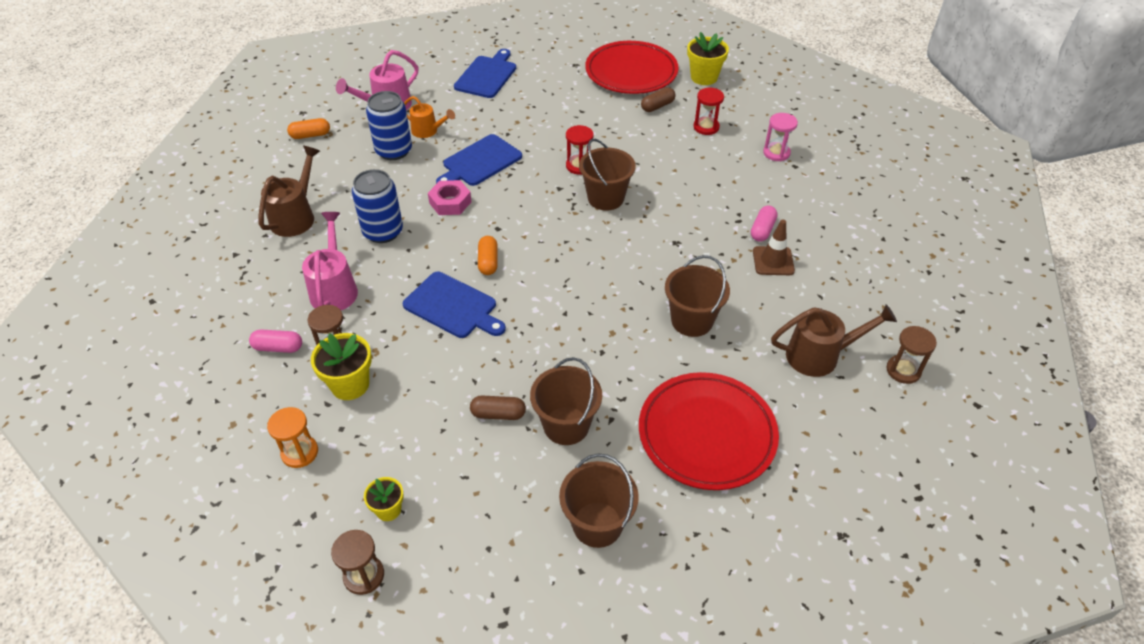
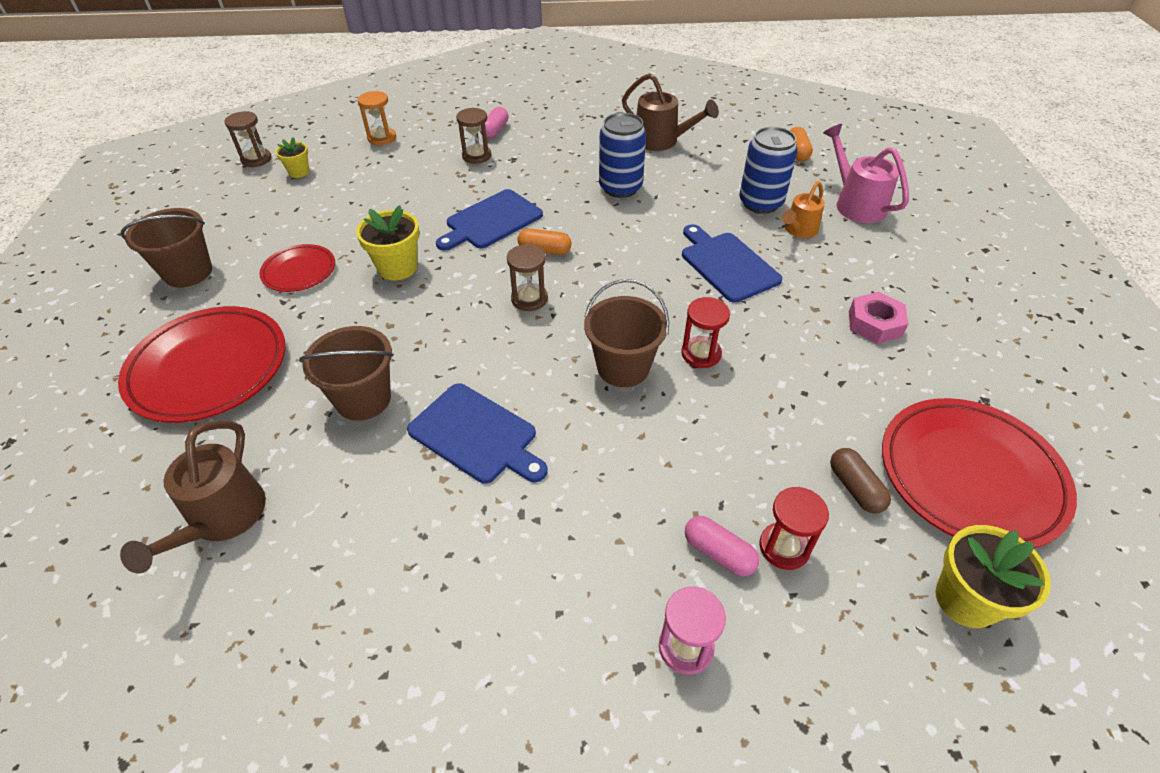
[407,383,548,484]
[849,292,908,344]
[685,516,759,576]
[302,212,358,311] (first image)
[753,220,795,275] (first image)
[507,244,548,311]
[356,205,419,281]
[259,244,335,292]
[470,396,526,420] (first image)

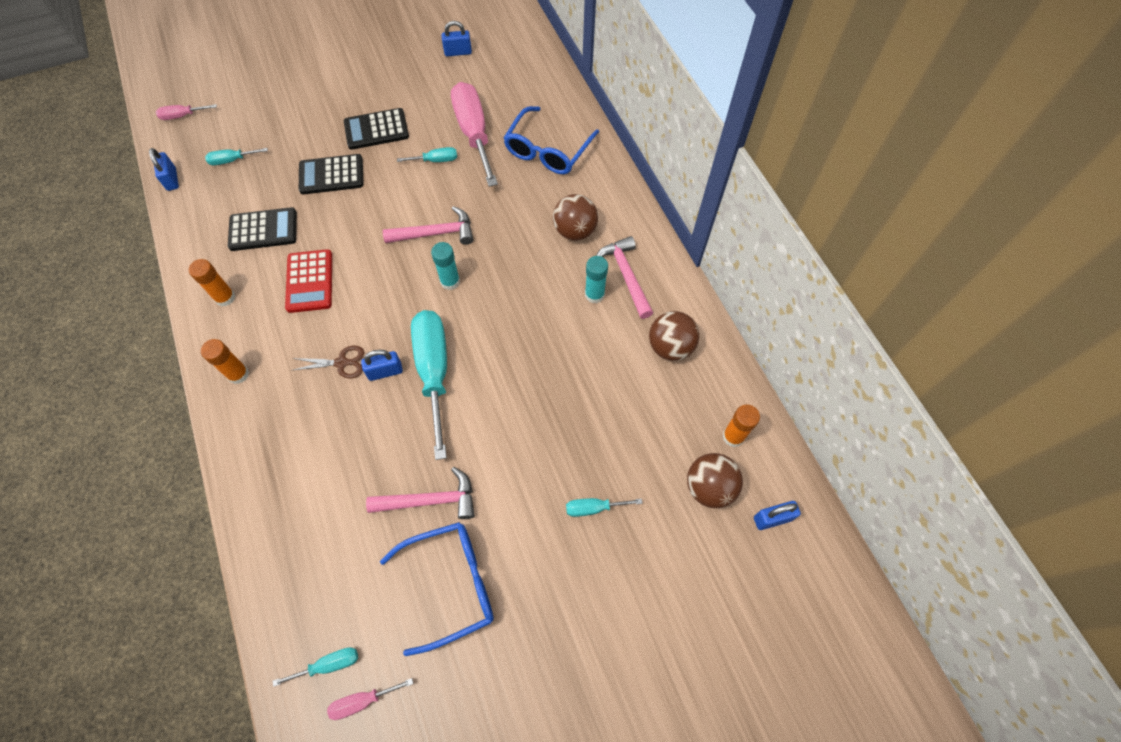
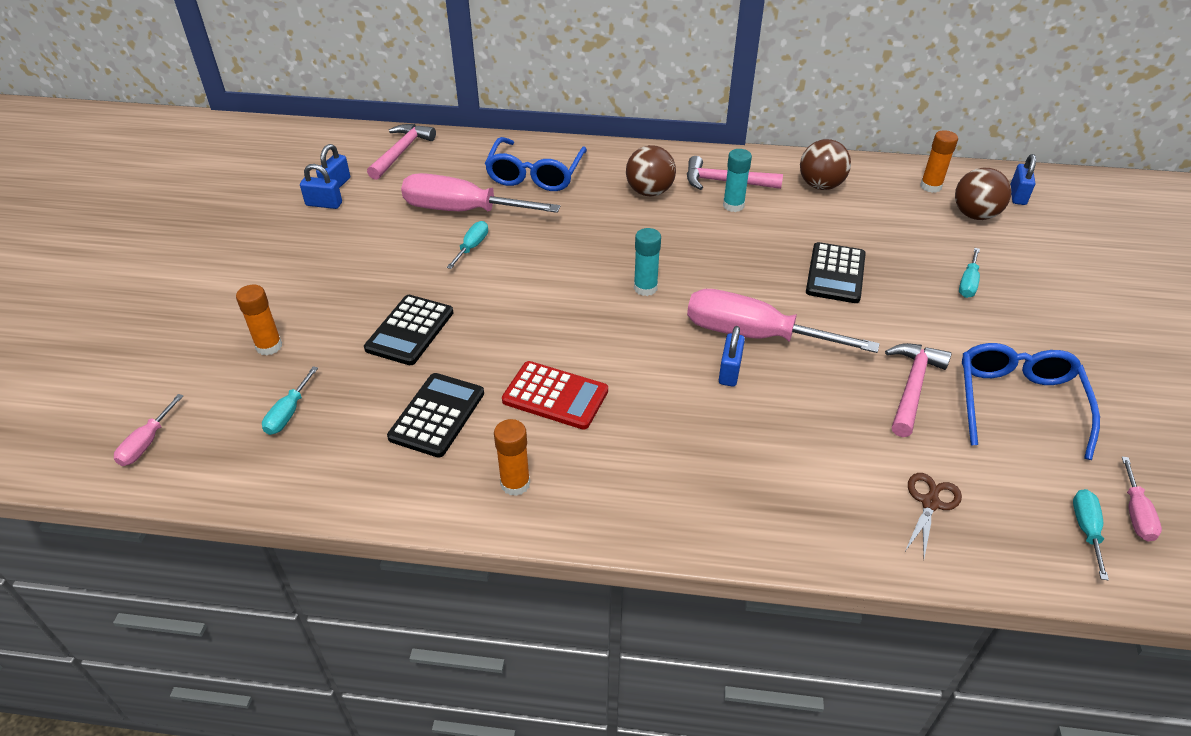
[485,137,587,191]
[806,242,866,303]
[300,164,342,209]
[367,124,436,180]
[687,289,880,353]
[236,285,282,356]
[905,473,962,558]

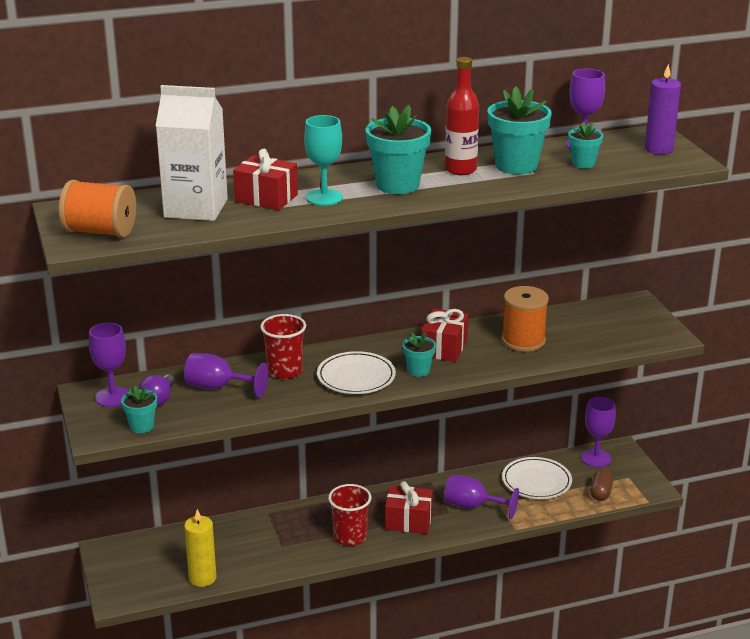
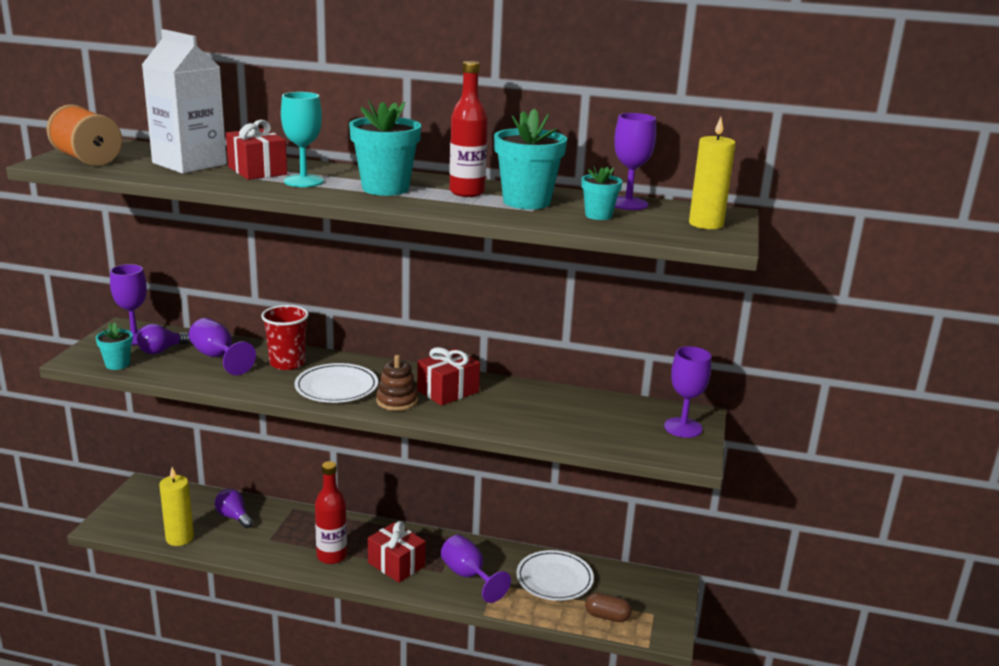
[689,117,736,229]
[501,286,549,352] (first image)
[376,355,418,411]
[664,346,711,438]
[585,593,632,622]
[315,461,347,564]
[215,489,253,528]

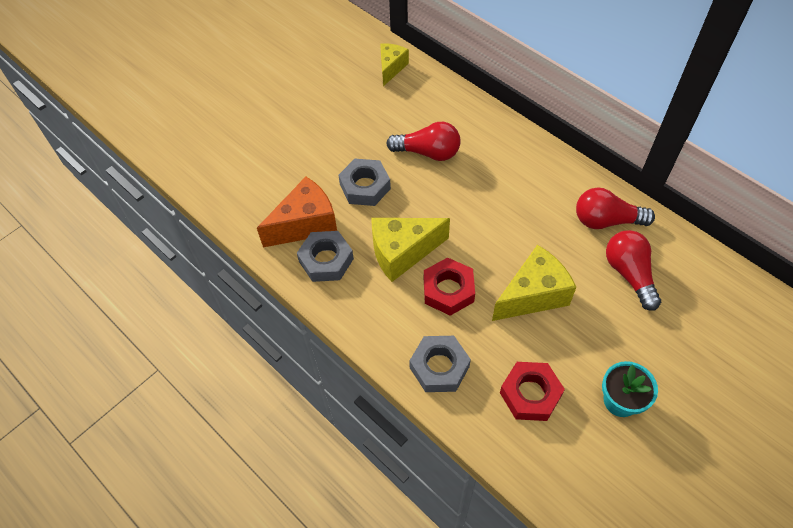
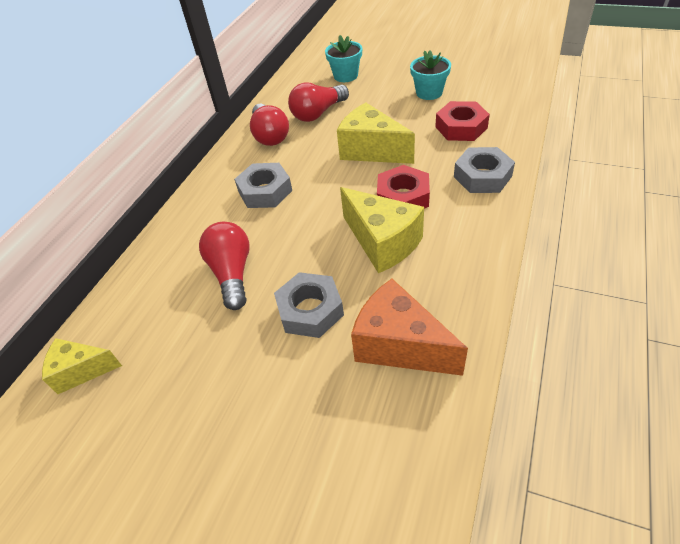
[234,163,292,208]
[325,35,362,82]

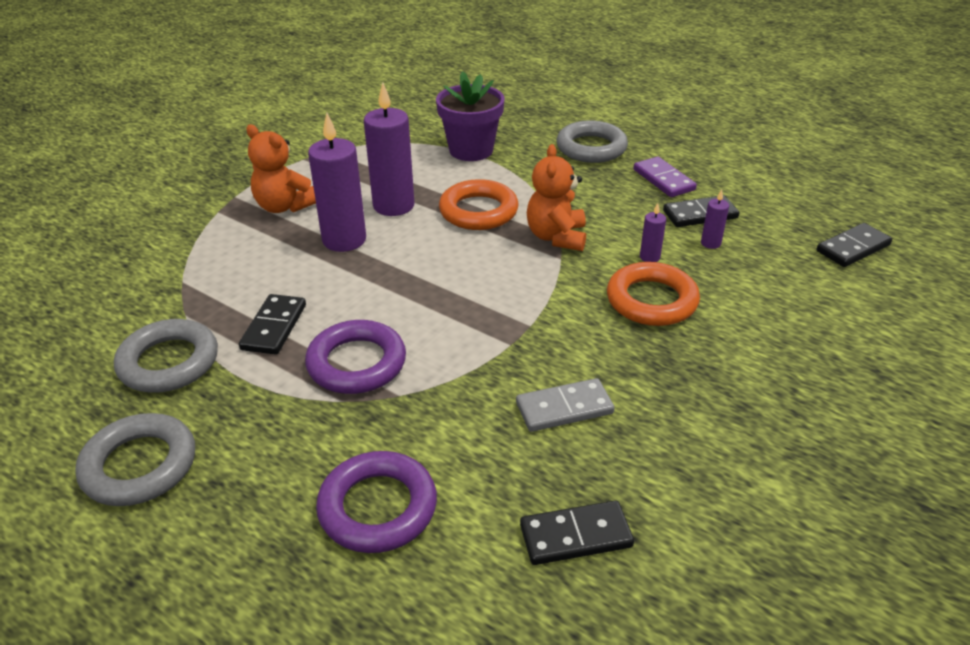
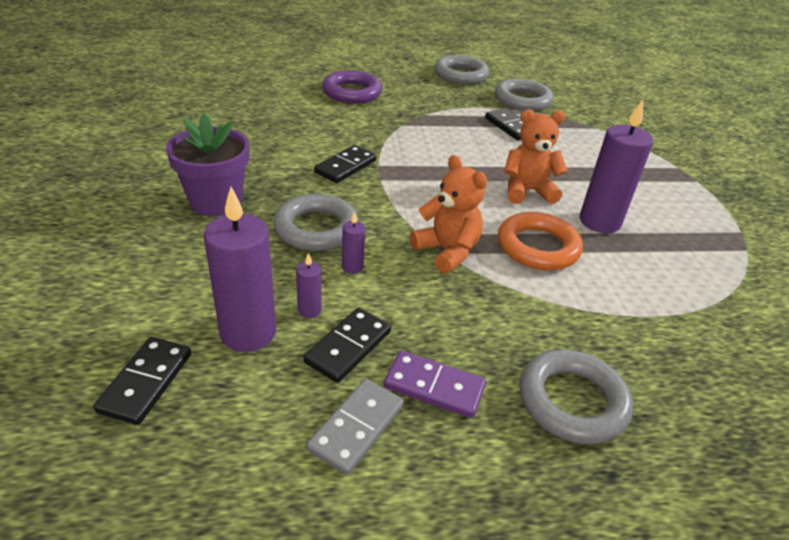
[166,113,249,217]
[204,186,276,352]
[504,109,568,204]
[273,194,359,251]
[305,320,406,394] (first image)
[306,379,404,475]
[314,145,376,183]

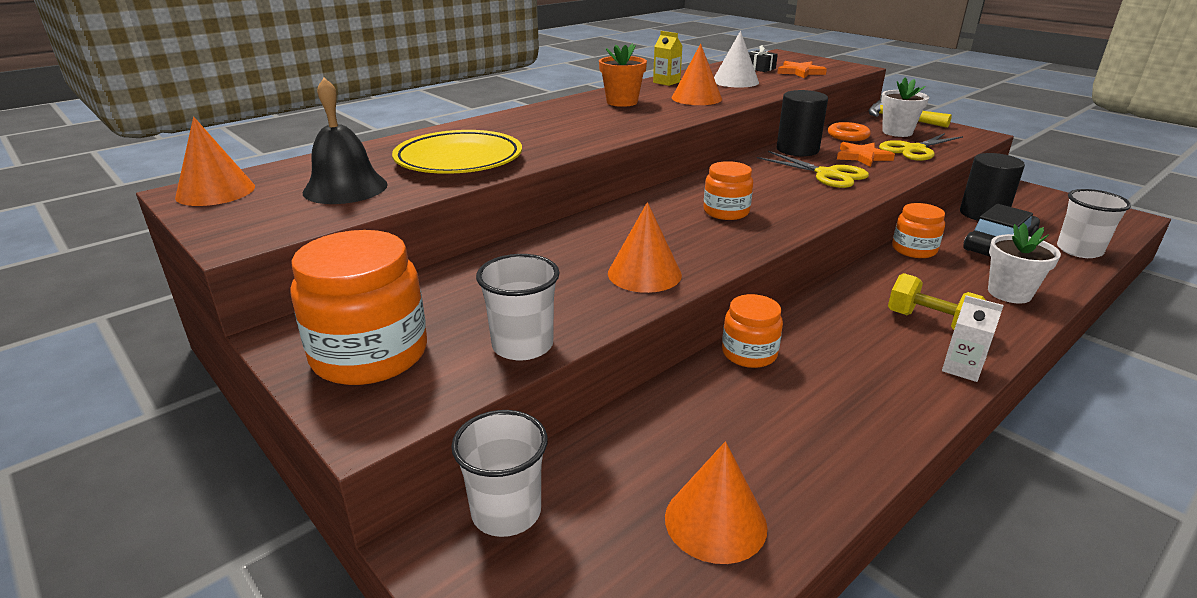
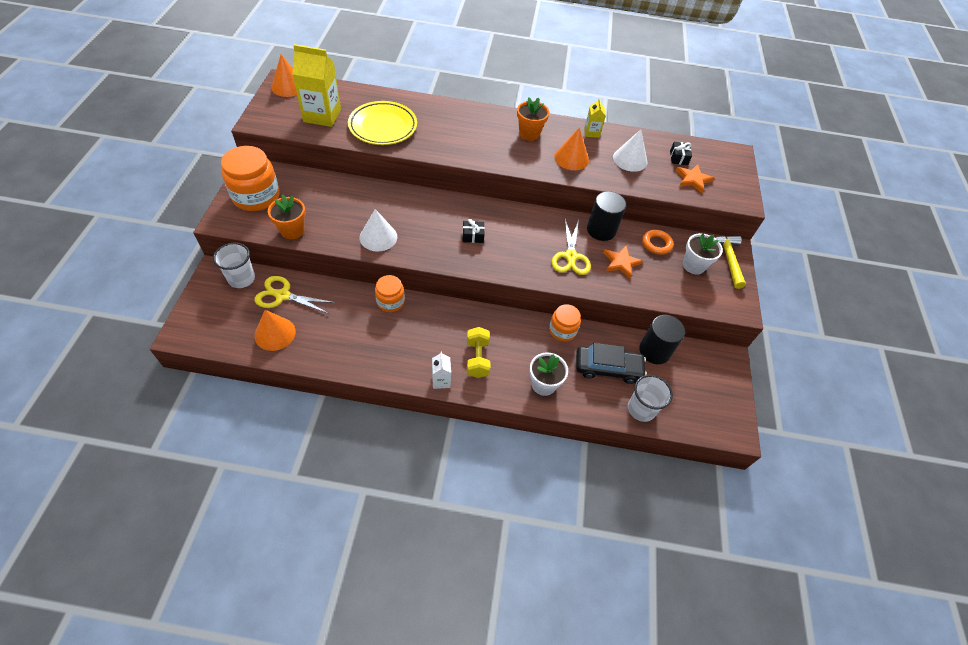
[292,44,341,127]
[254,276,335,314]
[462,219,485,243]
[359,209,397,252]
[268,194,305,239]

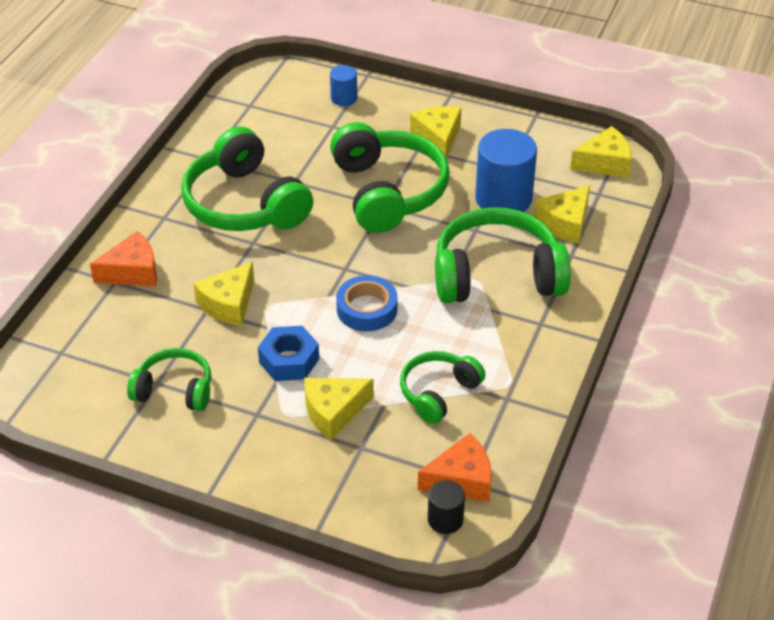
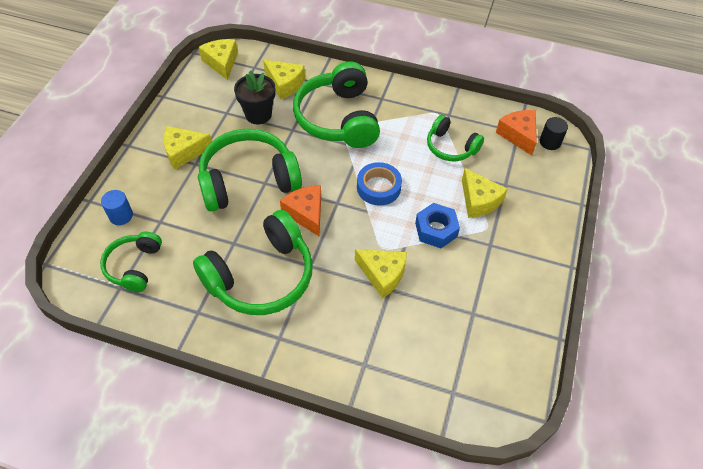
[234,70,275,124]
[280,185,321,236]
[100,231,162,292]

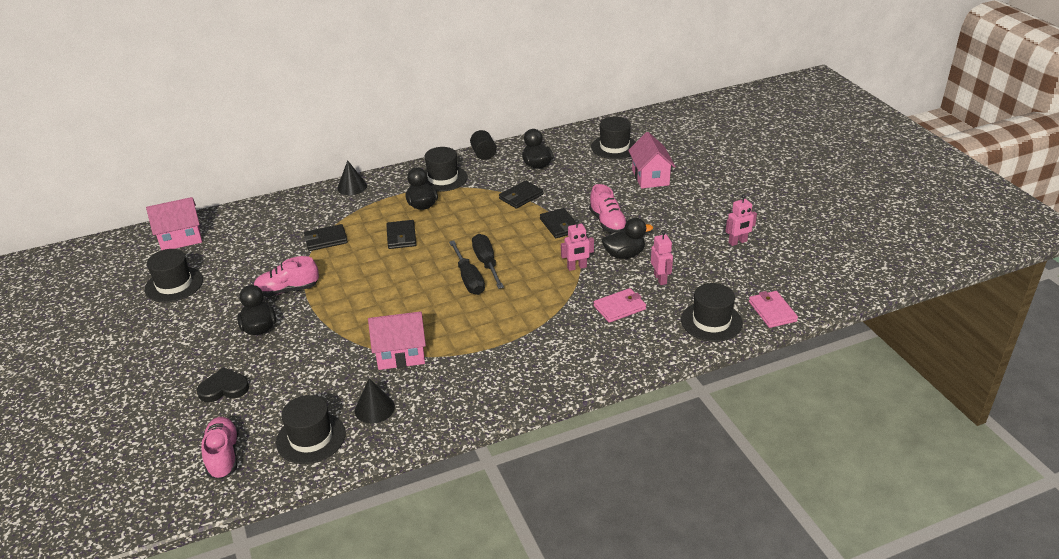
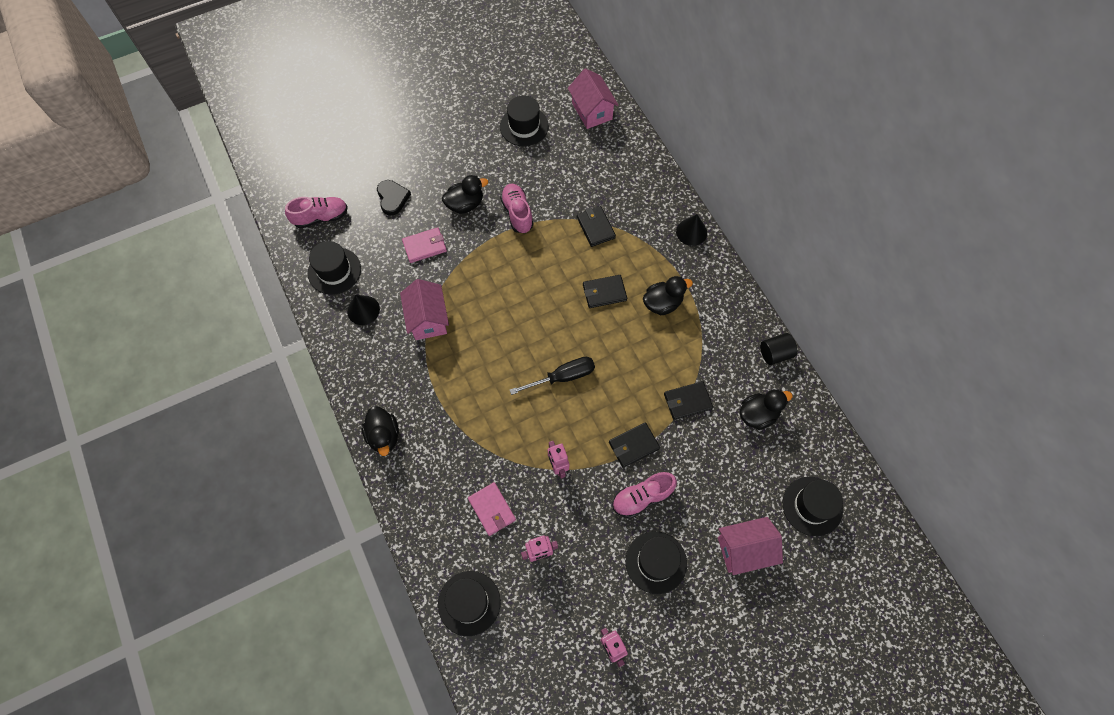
[626,531,687,594]
[664,381,713,420]
[361,406,399,456]
[449,241,485,295] (first image)
[402,227,447,263]

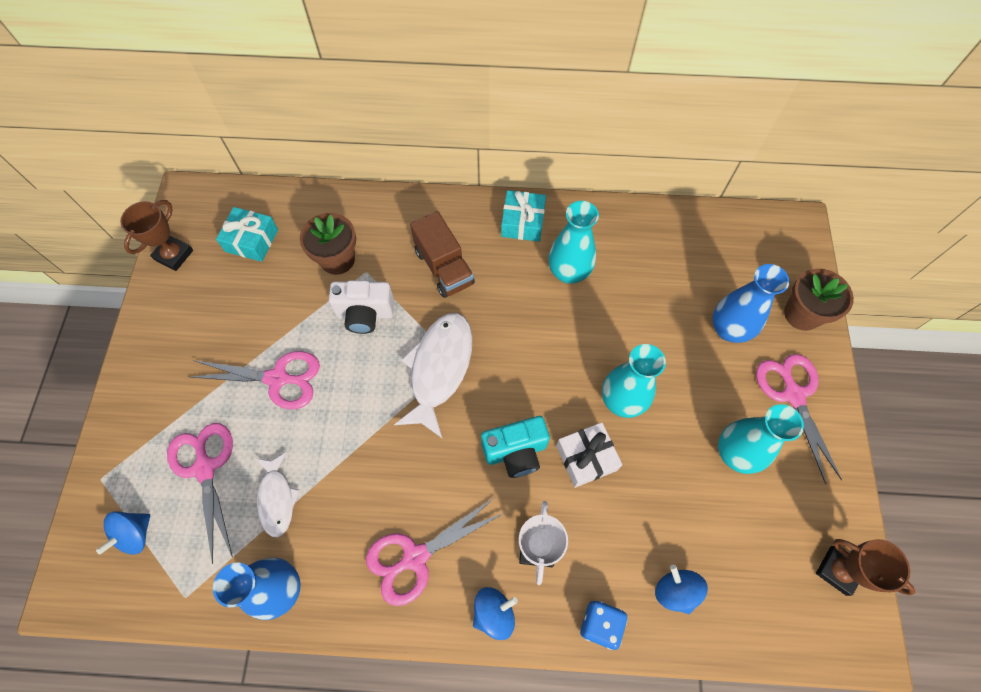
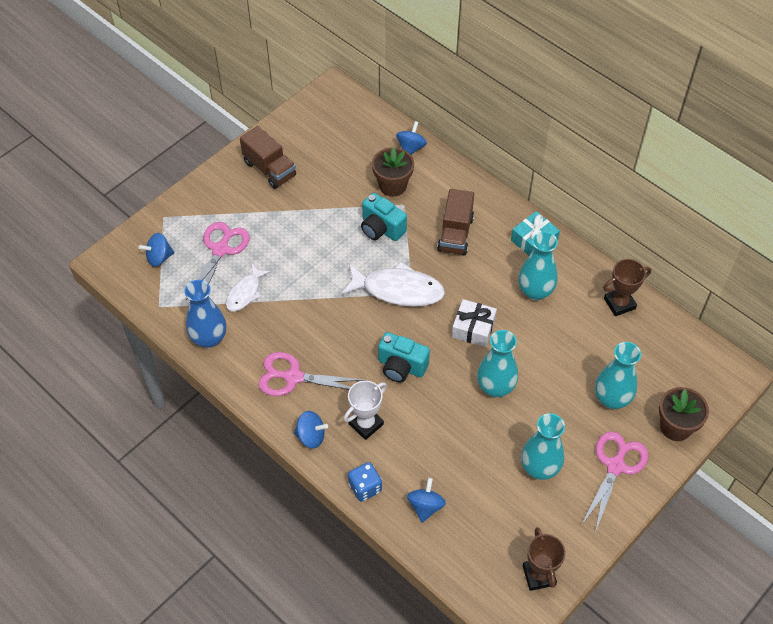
[603,259,651,316]
[216,207,278,262] (first image)
[595,342,641,409]
[361,193,407,241]
[341,261,445,307]
[189,351,320,409] (first image)
[452,299,497,347]
[396,121,427,155]
[240,126,296,189]

